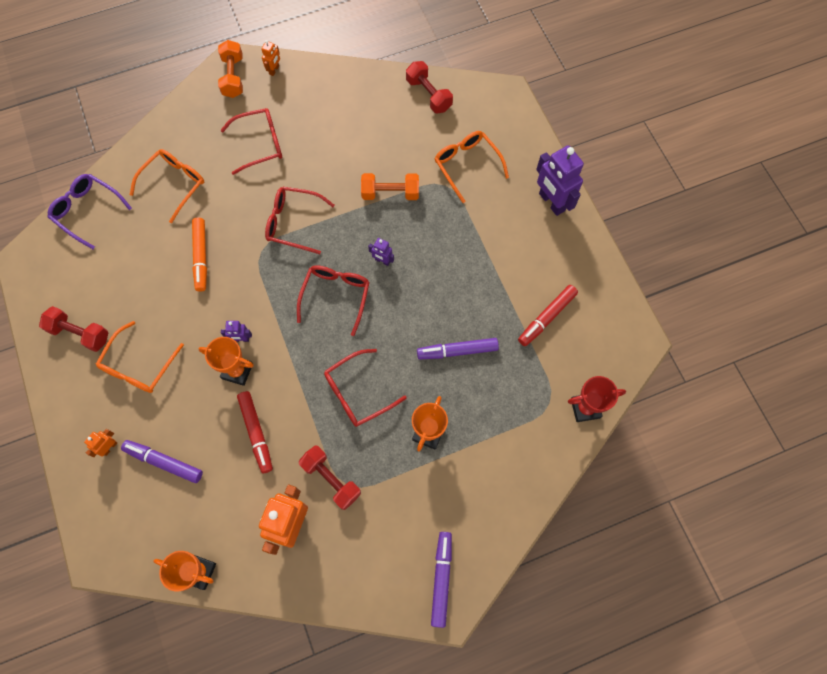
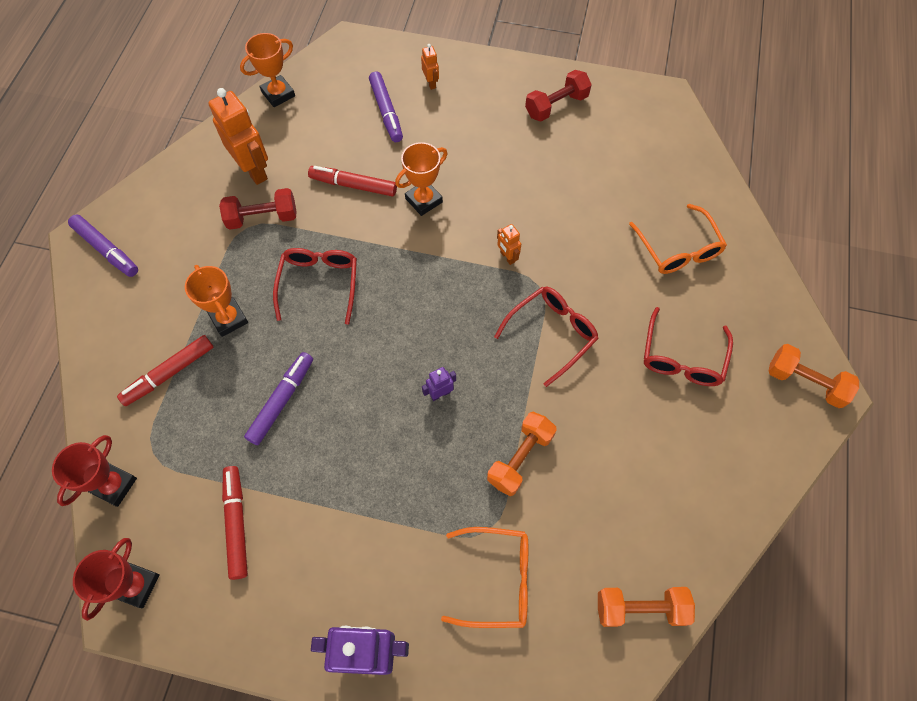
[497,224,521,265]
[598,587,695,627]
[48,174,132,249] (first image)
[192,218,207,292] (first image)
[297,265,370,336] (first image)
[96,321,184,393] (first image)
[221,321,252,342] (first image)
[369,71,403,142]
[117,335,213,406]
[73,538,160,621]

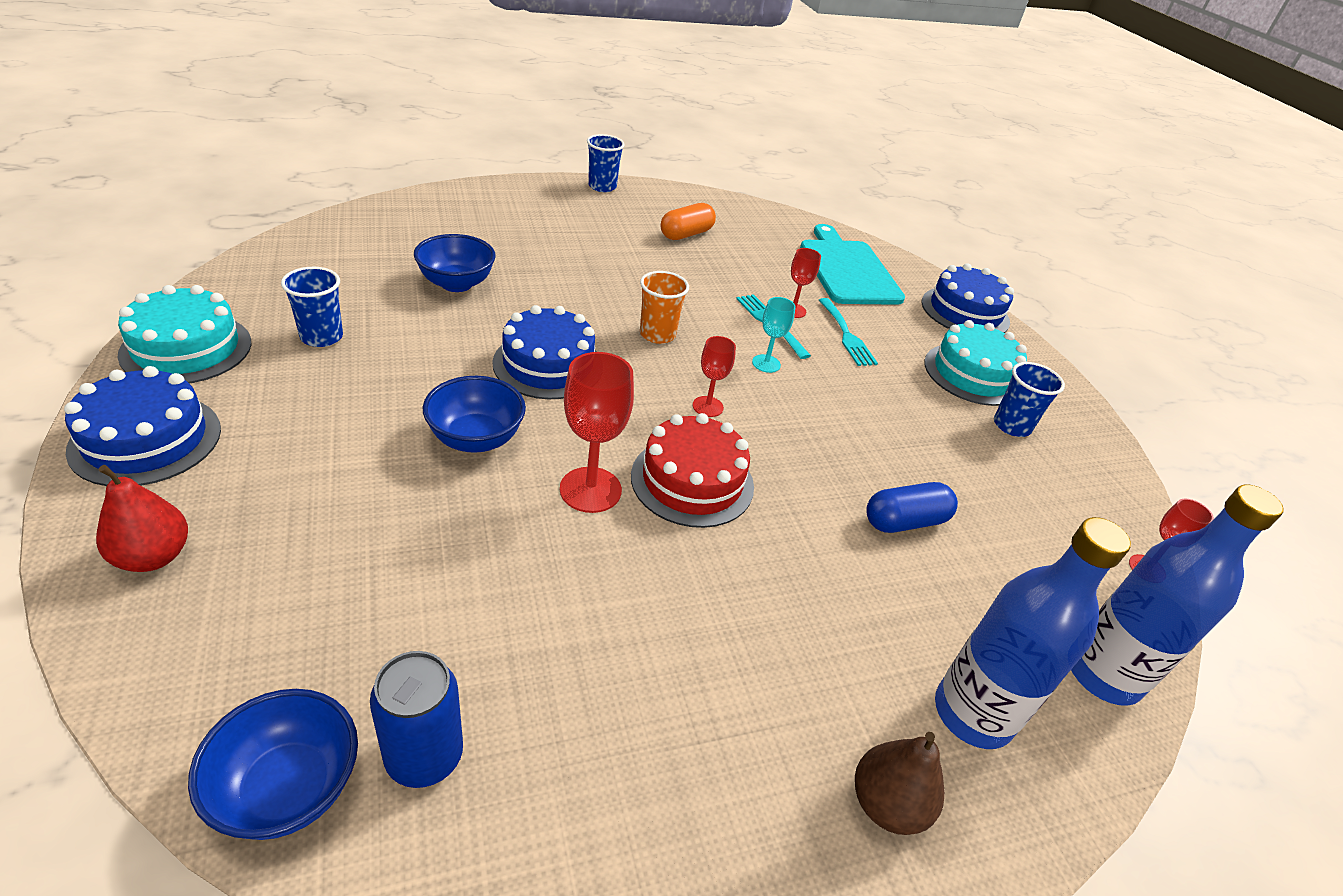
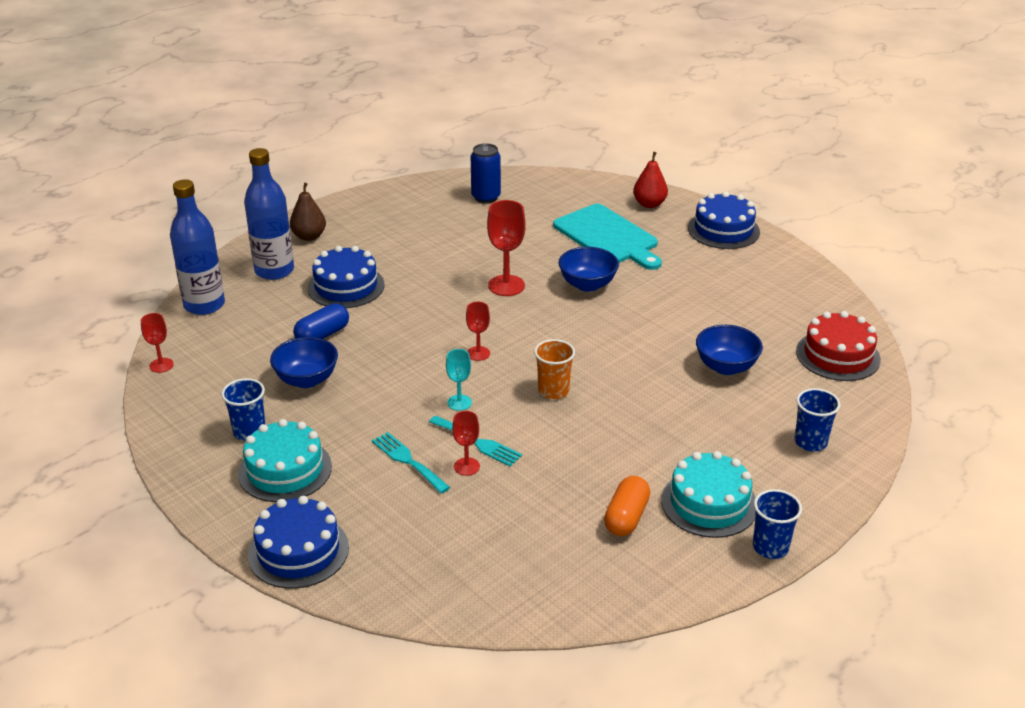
[553,204,662,270]
[795,388,841,451]
[661,451,756,538]
[308,246,384,308]
[796,311,881,381]
[270,337,338,388]

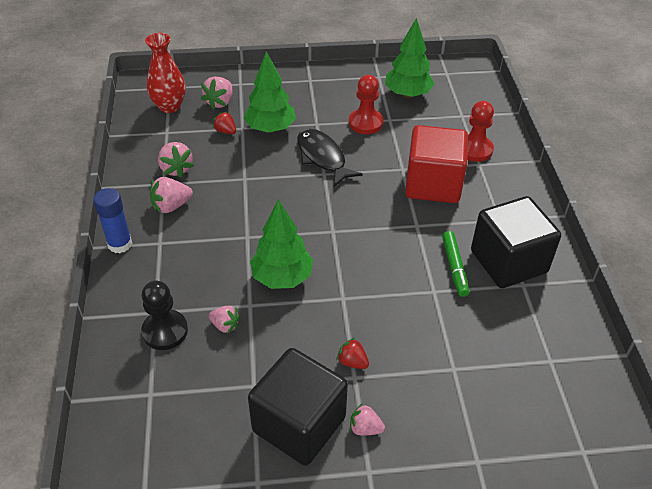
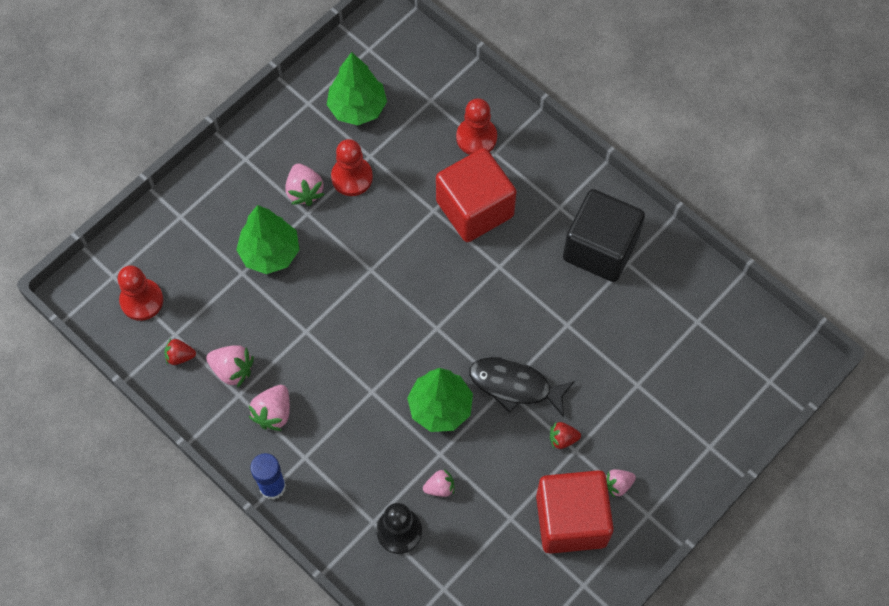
[118,265,163,321]
[286,164,325,206]
[164,338,196,365]
[469,357,575,417]
[442,231,469,297] (first image)
[536,470,614,554]

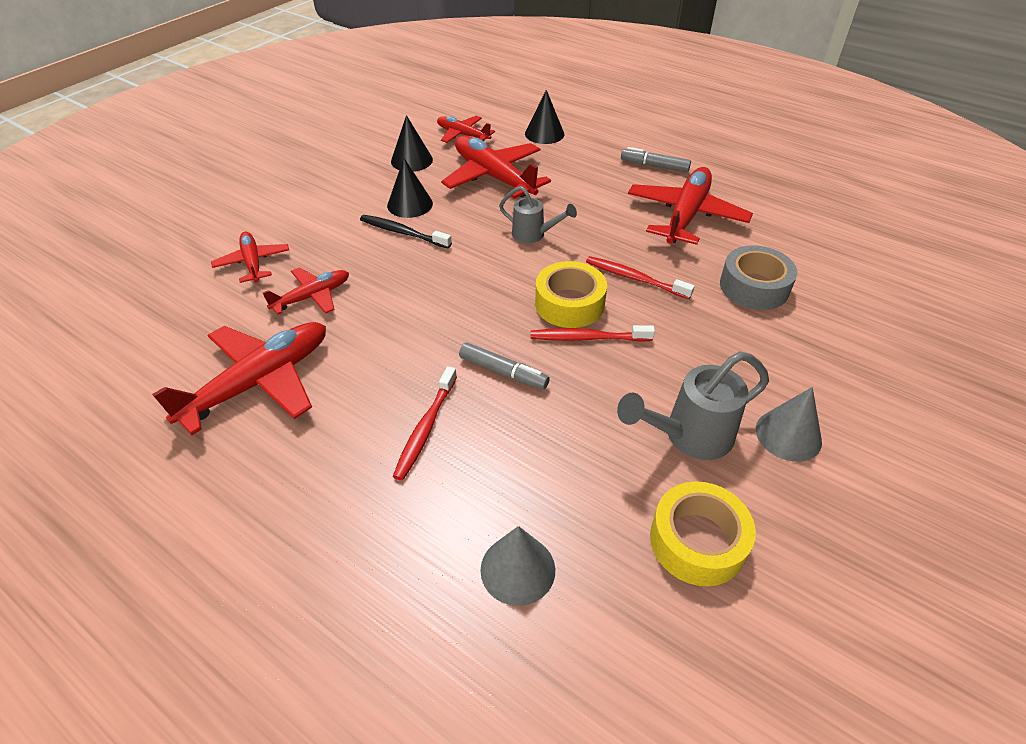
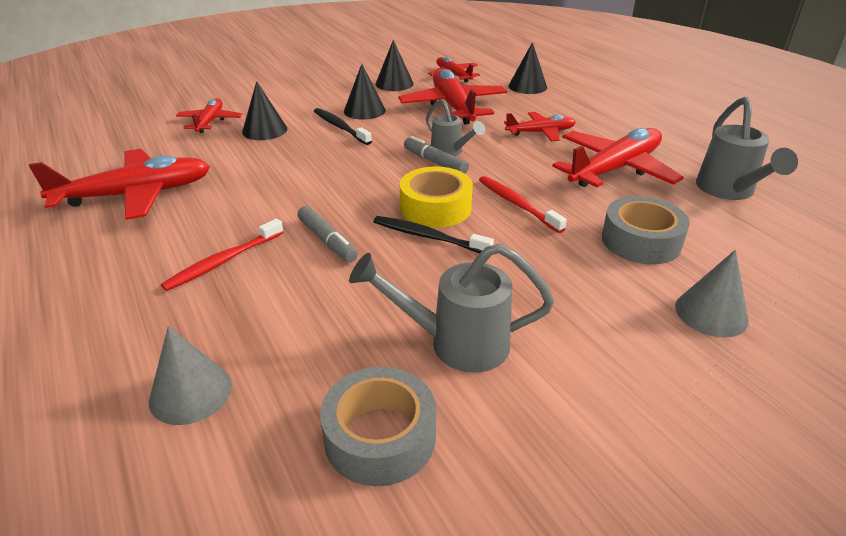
[404,136,469,174]
[504,112,576,141]
[374,216,494,253]
[675,250,749,337]
[320,367,436,486]
[242,81,287,140]
[696,97,798,200]

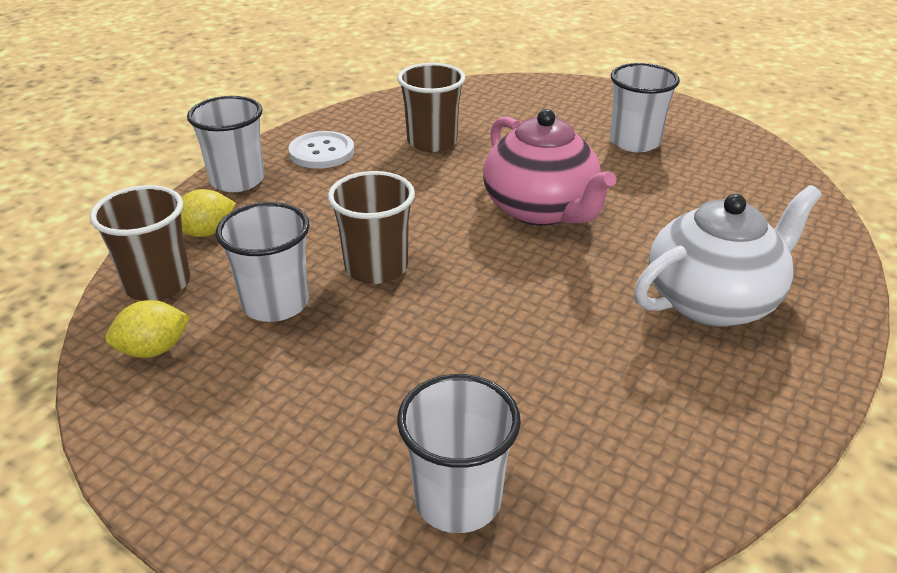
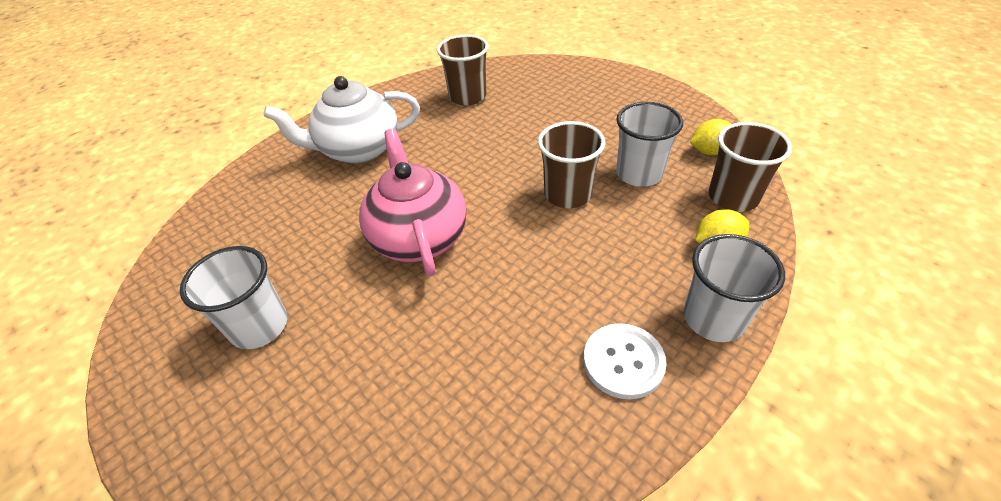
[437,35,489,106]
[397,374,521,533] (first image)

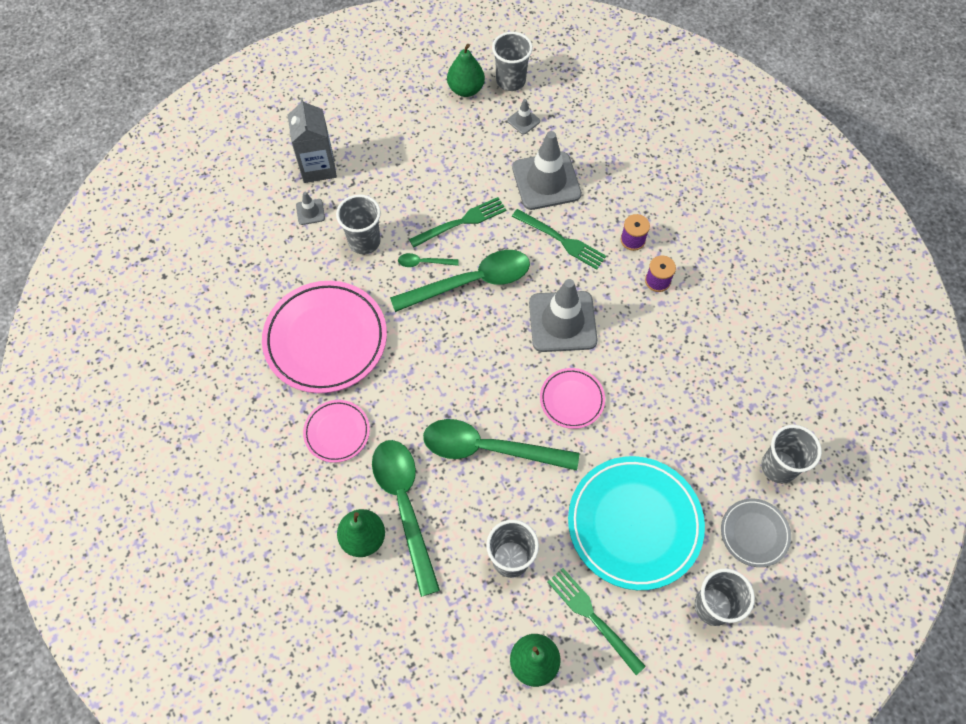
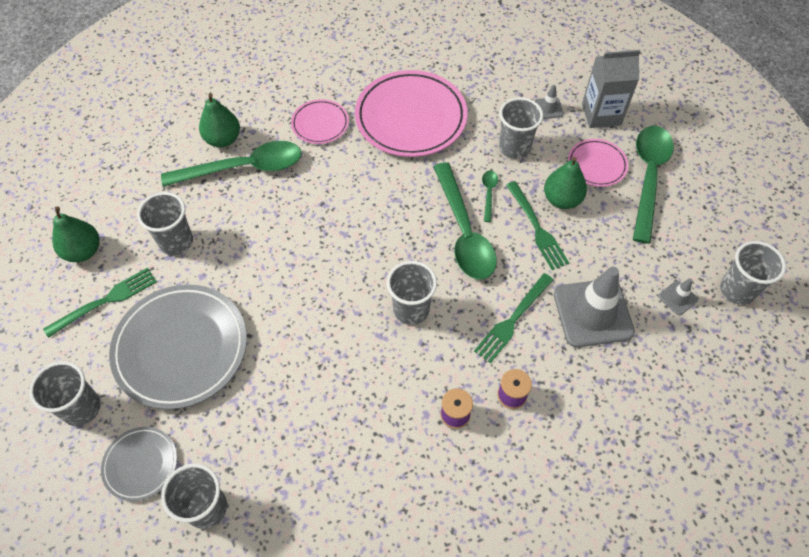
[544,157,587,209]
[387,261,437,325]
[568,139,628,187]
[633,126,674,244]
[109,284,247,410]

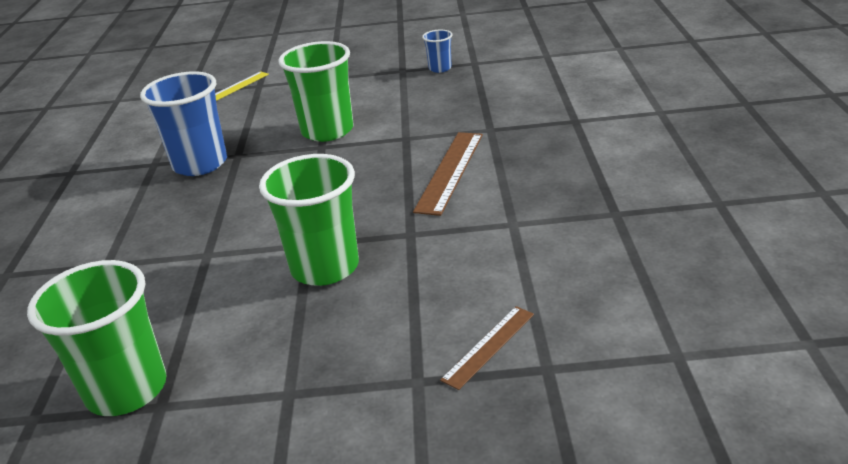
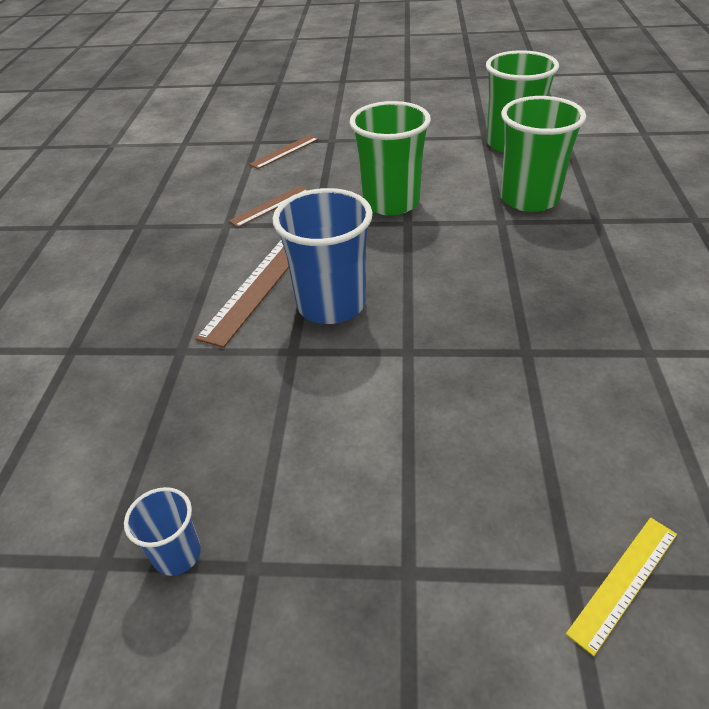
[501,96,586,212]
[272,188,373,324]
[229,186,308,227]

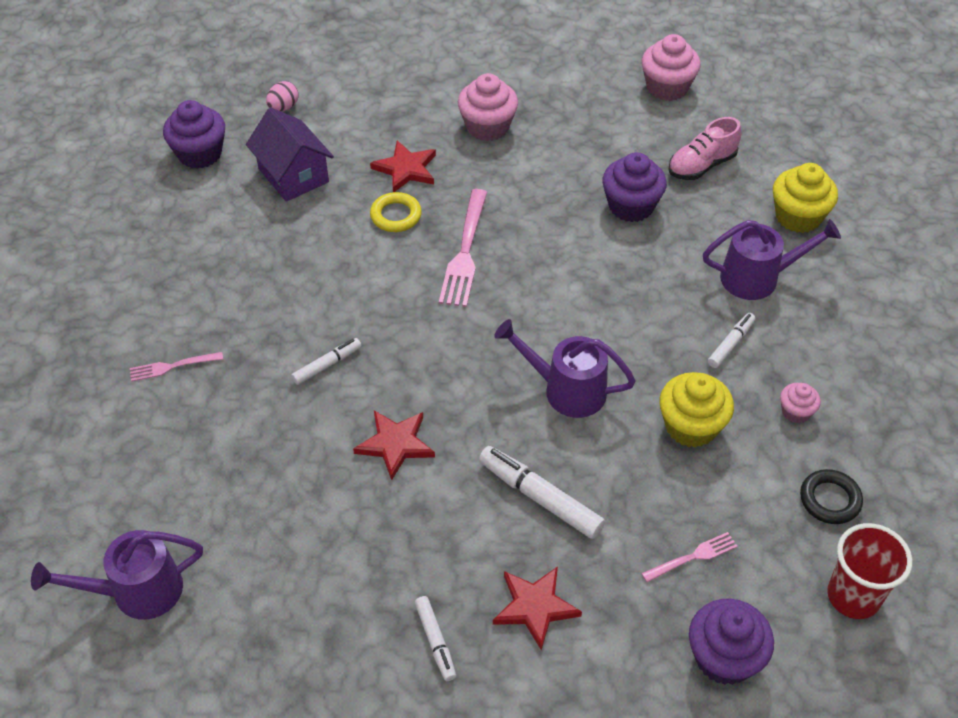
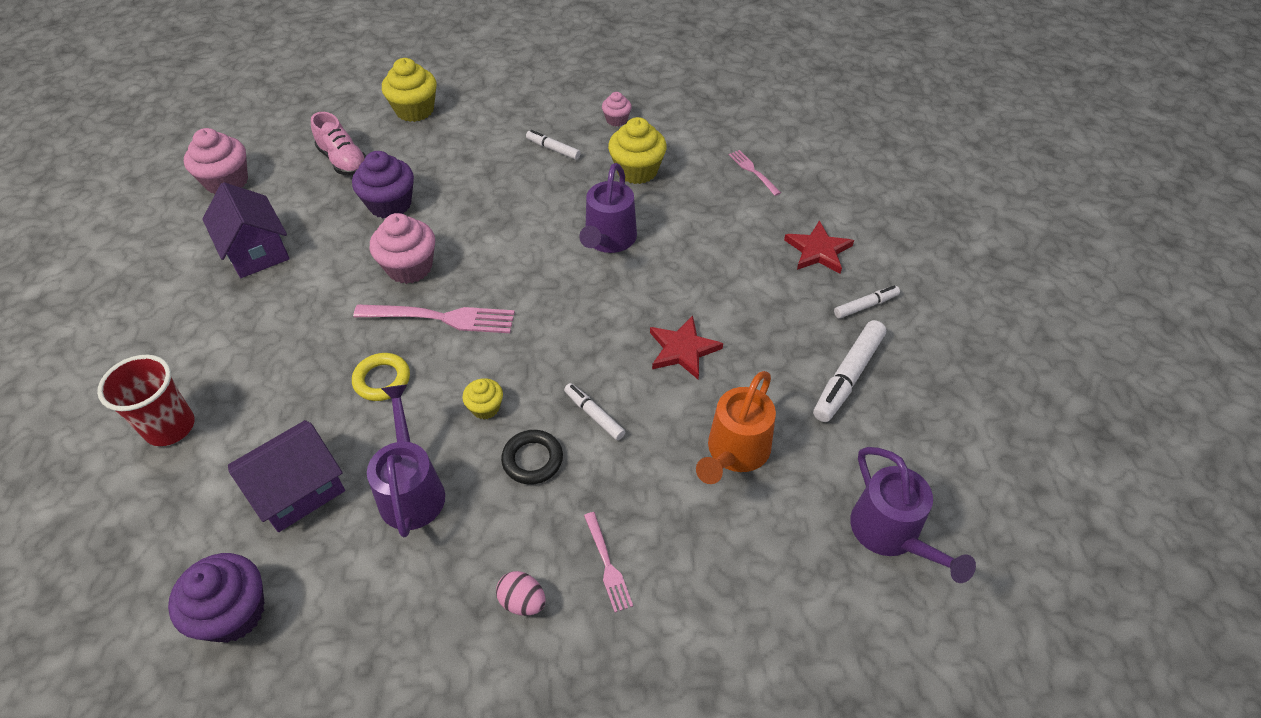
[370,213,435,284]
[496,571,546,616]
[370,141,436,192] (first image)
[367,384,445,537]
[813,320,886,422]
[501,430,563,485]
[97,355,195,446]
[689,599,774,685] (first image)
[202,182,290,278]
[696,371,776,484]
[462,378,503,419]

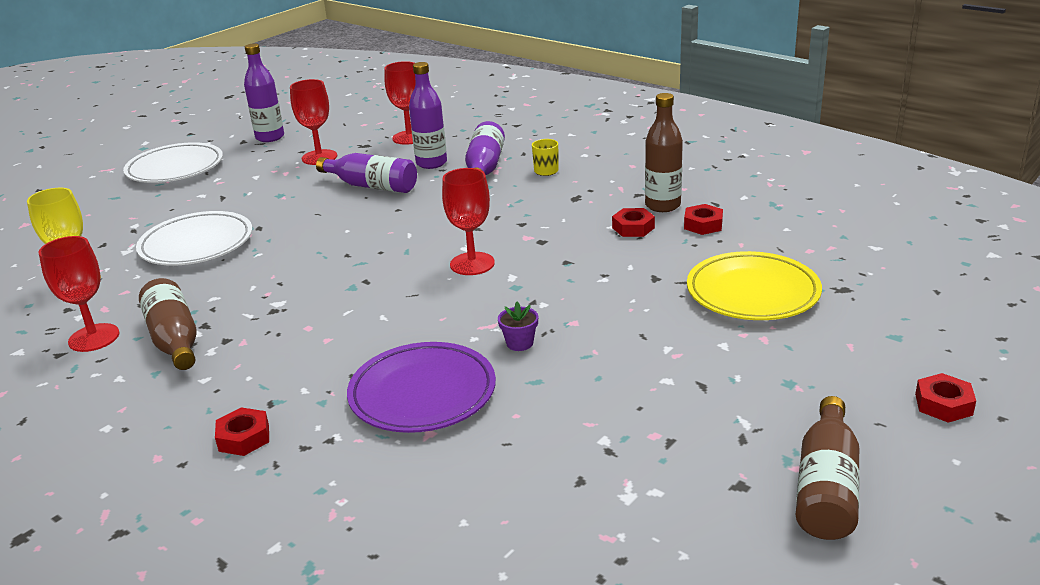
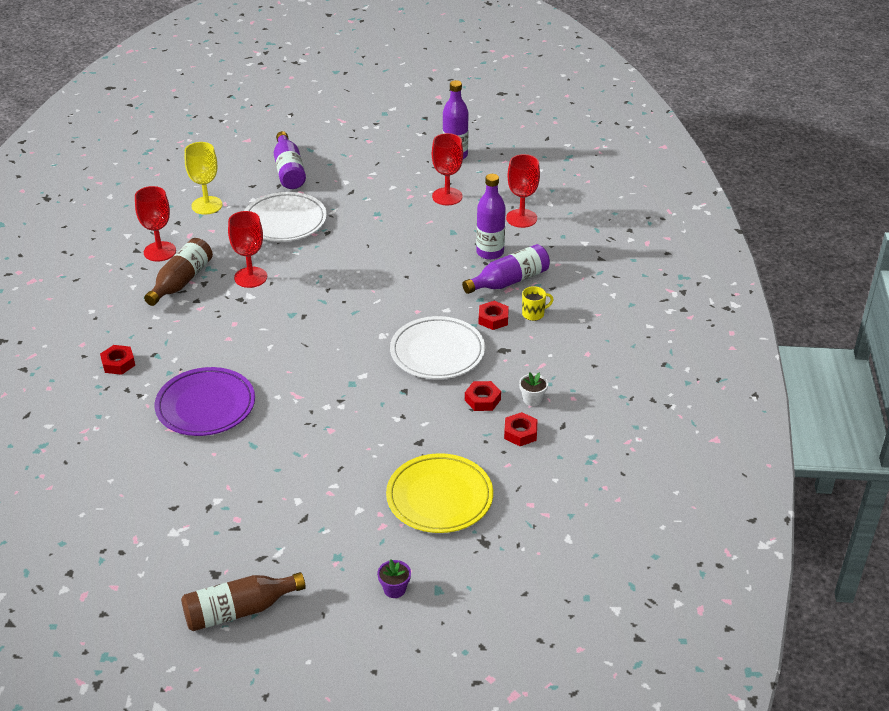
[519,372,548,406]
[390,316,485,379]
[274,131,306,189]
[228,211,267,288]
[377,559,411,598]
[479,301,509,330]

